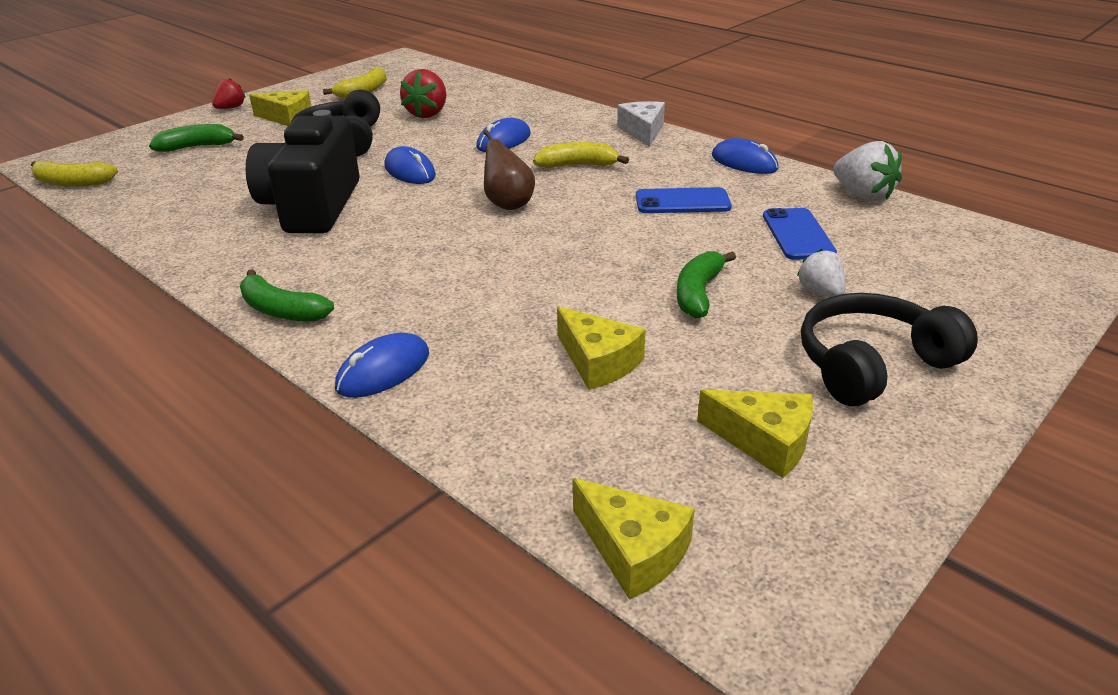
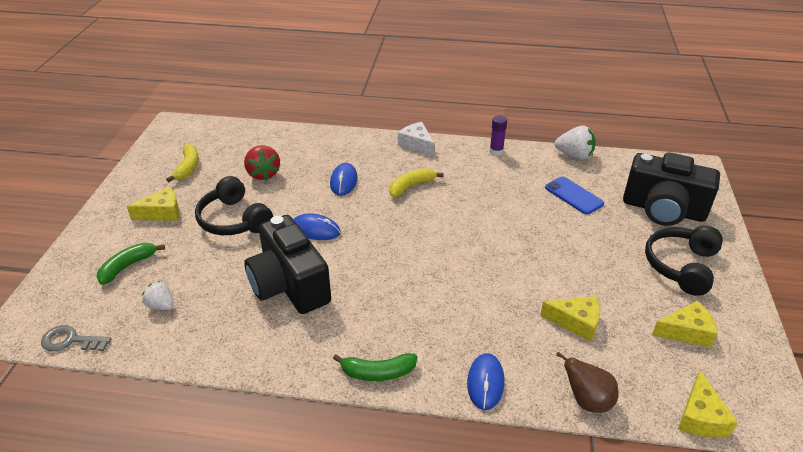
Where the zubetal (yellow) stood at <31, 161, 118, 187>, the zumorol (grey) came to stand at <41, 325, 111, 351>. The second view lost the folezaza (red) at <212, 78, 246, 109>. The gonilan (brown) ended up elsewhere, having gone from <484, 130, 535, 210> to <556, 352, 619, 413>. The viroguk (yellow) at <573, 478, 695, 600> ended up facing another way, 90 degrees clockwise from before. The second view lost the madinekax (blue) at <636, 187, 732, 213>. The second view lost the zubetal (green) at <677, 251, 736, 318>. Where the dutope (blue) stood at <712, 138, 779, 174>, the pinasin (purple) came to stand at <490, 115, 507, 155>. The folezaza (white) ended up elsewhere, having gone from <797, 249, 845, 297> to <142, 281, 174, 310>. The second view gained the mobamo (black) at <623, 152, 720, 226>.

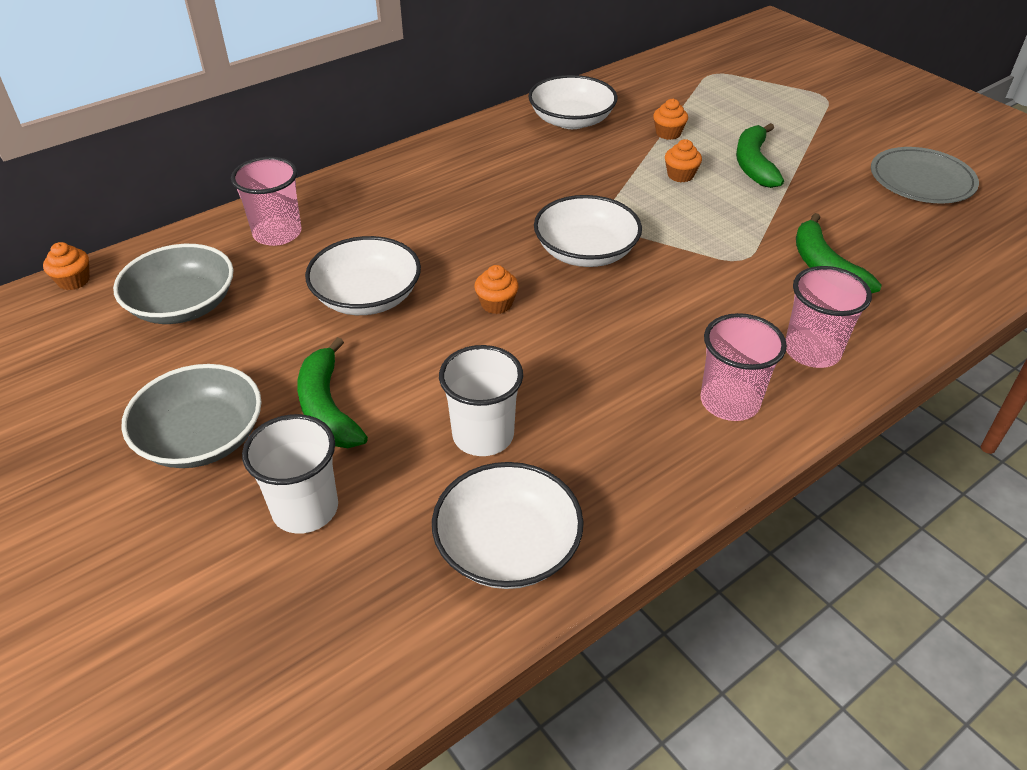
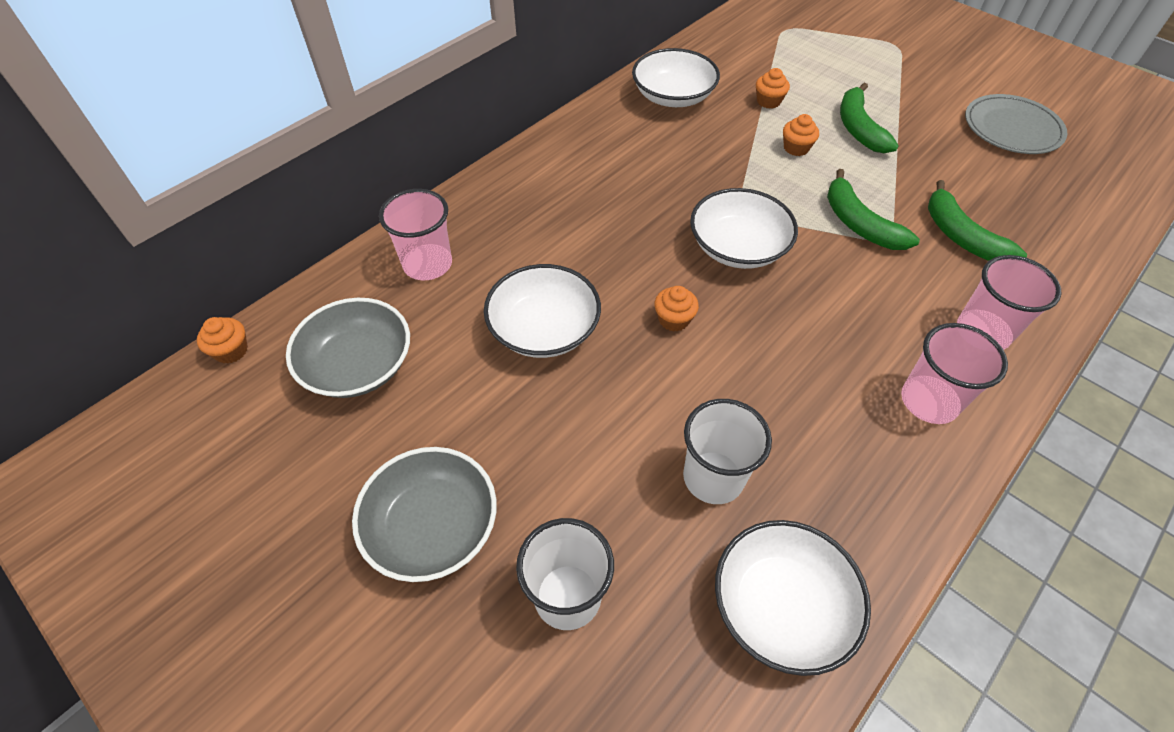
The zubetal (green) ended up elsewhere, having gone from <297, 337, 368, 448> to <827, 169, 920, 250>.

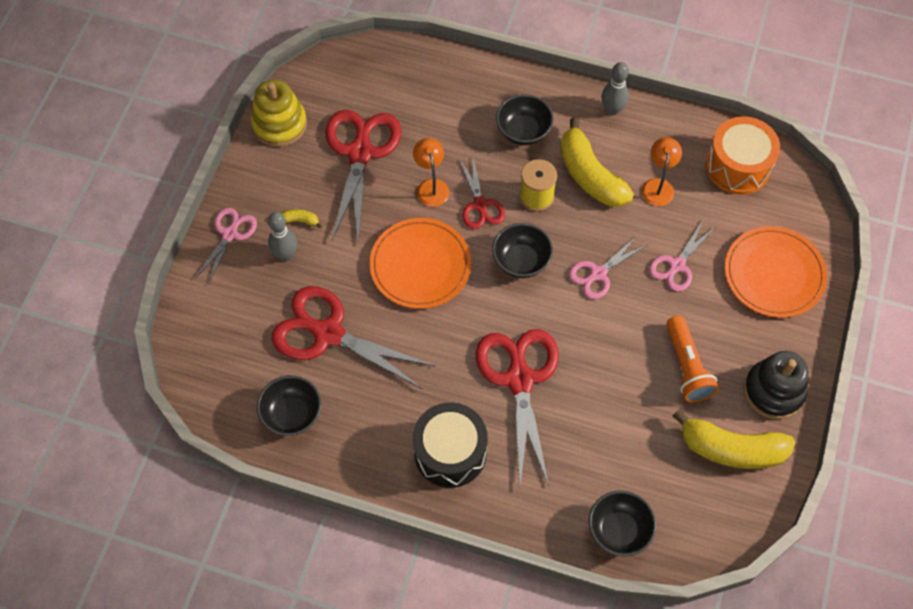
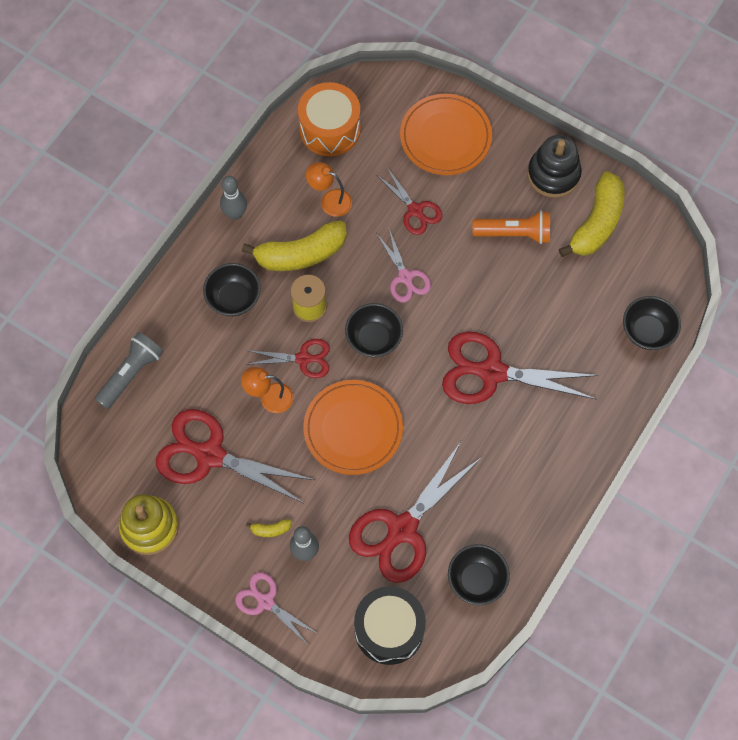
The zubetal (yellow) at <281, 209, 322, 229> ended up facing another way, 120 degrees counterclockwise from before. The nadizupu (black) ended up elsewhere, having gone from <413, 403, 488, 488> to <354, 586, 426, 665>. What was the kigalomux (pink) at <649, 220, 715, 292> turned into the kigalomux (red) at <377, 167, 442, 235>. The second view gained the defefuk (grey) at <95, 332, 163, 409>.

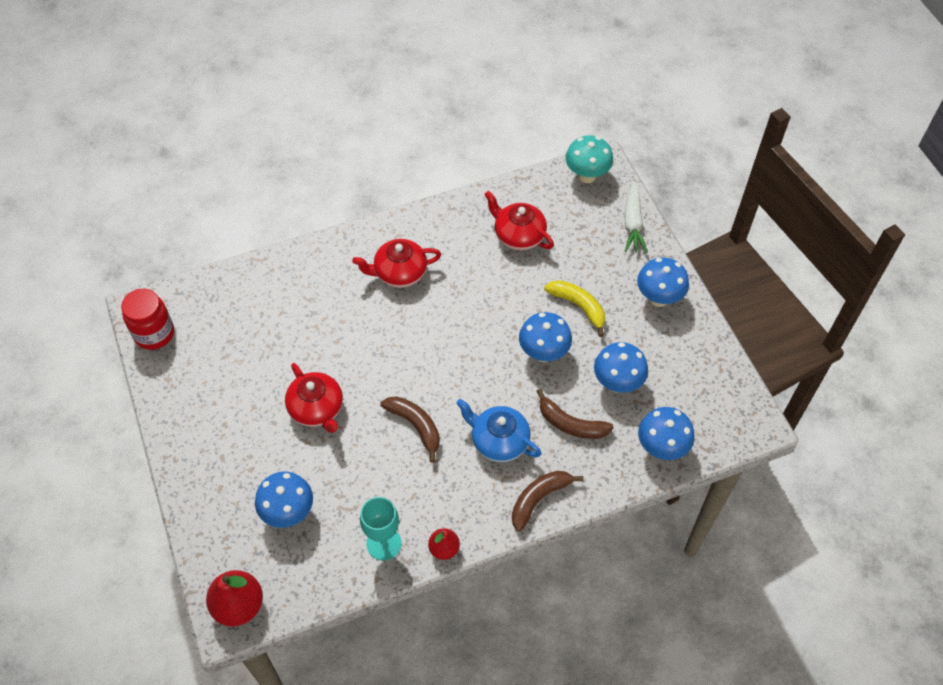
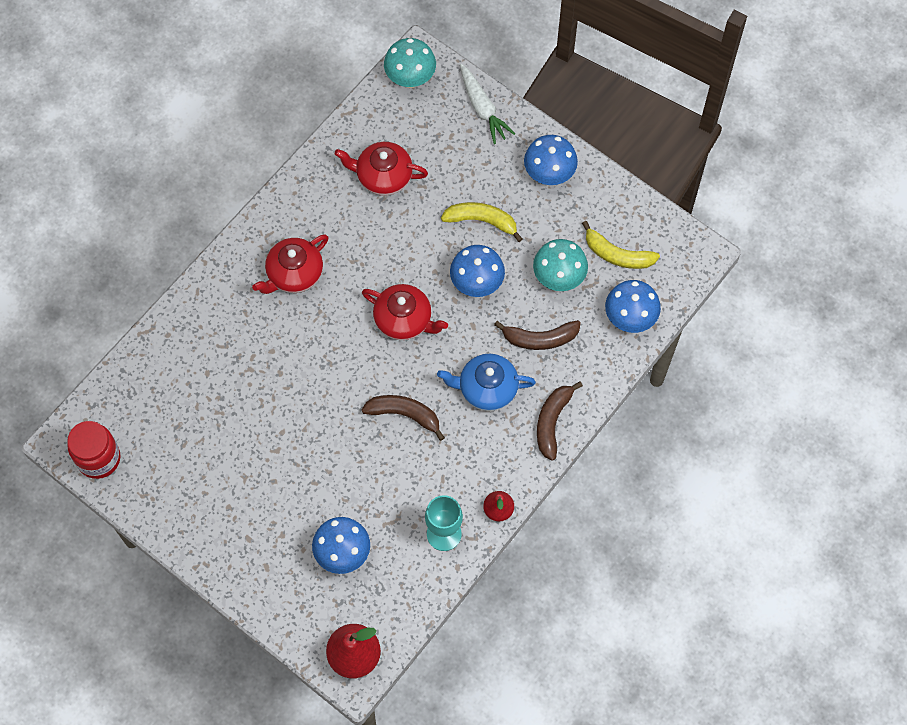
The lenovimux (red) ended up elsewhere, having gone from <285, 363, 343, 433> to <362, 284, 448, 340>. What was the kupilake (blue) at <594, 342, 648, 393> turned into the kupilake (turquoise) at <533, 239, 588, 291>. The second view gained the zubetal (yellow) at <582, 221, 660, 269>.

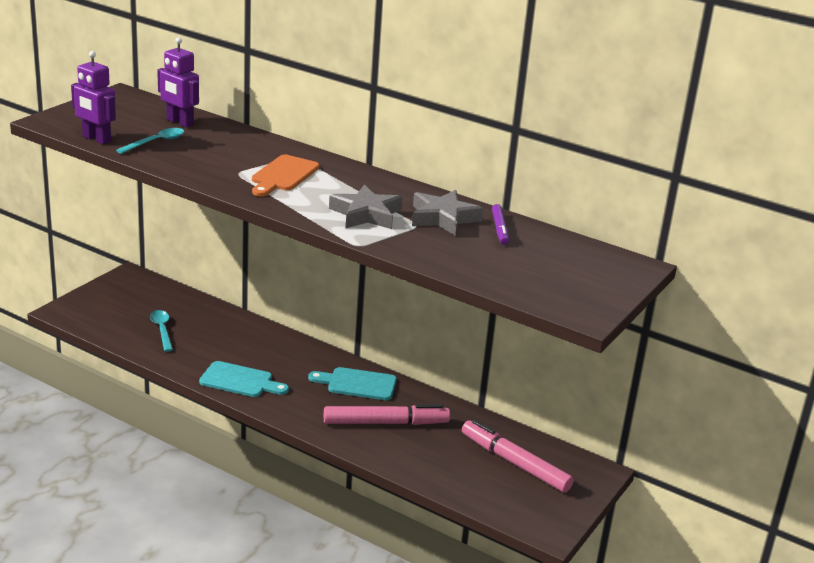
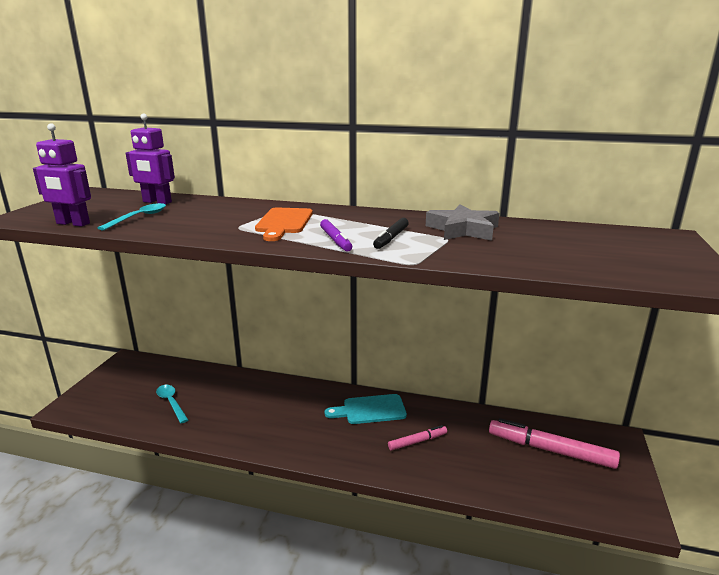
The second view lost the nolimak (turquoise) at <199, 361, 289, 397>. The size of the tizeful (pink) at <324, 404, 450, 425> changed by a factor of 0.54. Where the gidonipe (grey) stood at <329, 184, 403, 229>, the tizeful (black) came to stand at <373, 218, 409, 249>. The tizeful (purple) ended up elsewhere, having gone from <492, 204, 509, 245> to <320, 219, 352, 252>.

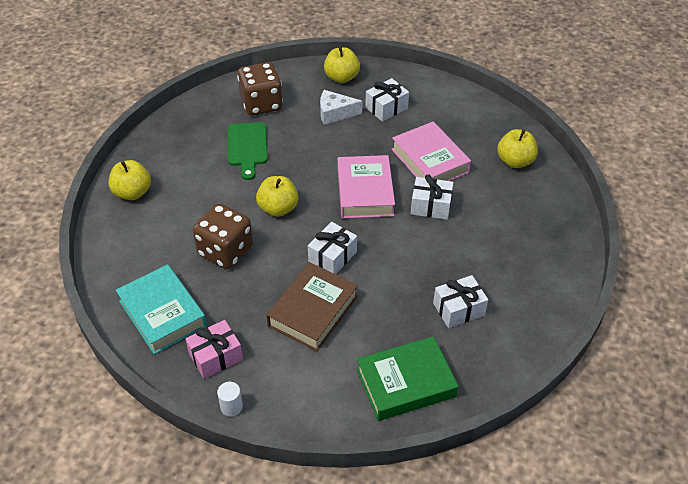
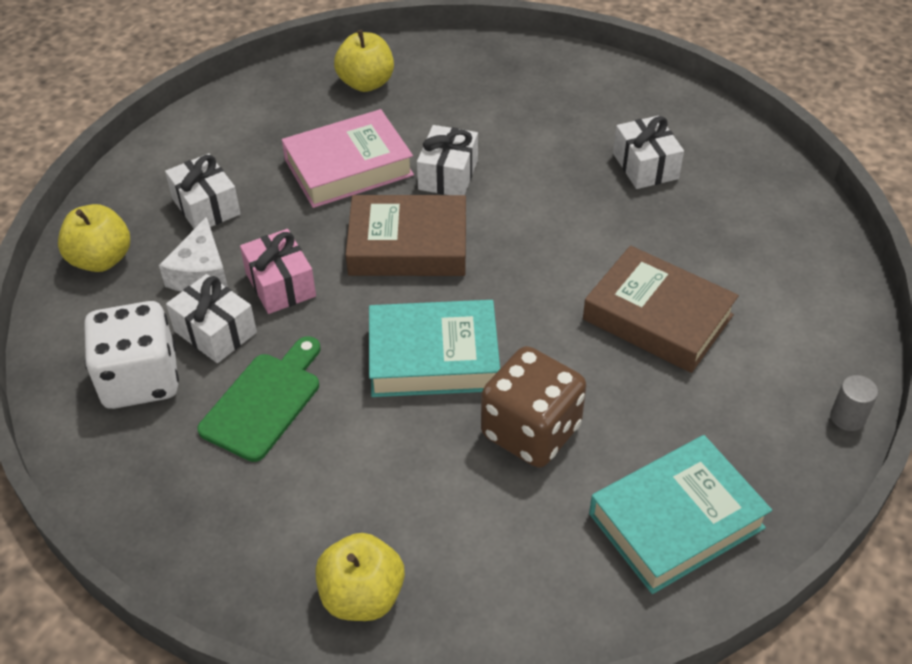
The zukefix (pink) ended up elsewhere, having gone from <185, 320, 243, 379> to <240, 229, 316, 314>. What was the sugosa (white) at <217, 382, 243, 417> turned into the sugosa (grey) at <831, 375, 878, 431>. The nolimak (green) at <228, 122, 268, 180> ended up facing another way, 60 degrees counterclockwise from before. What was the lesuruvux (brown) at <237, 62, 283, 115> turned into the lesuruvux (white) at <84, 301, 179, 409>. Where the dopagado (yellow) stood at <256, 176, 298, 217>, the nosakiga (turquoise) came to stand at <369, 300, 500, 397>. The zukefix (white) ended up elsewhere, having gone from <308, 222, 357, 274> to <166, 274, 257, 363>. What was the nosakiga (pink) at <337, 155, 395, 219> turned into the nosakiga (brown) at <346, 195, 466, 276>. The second view lost the nosakiga (green) at <357, 336, 458, 421>.

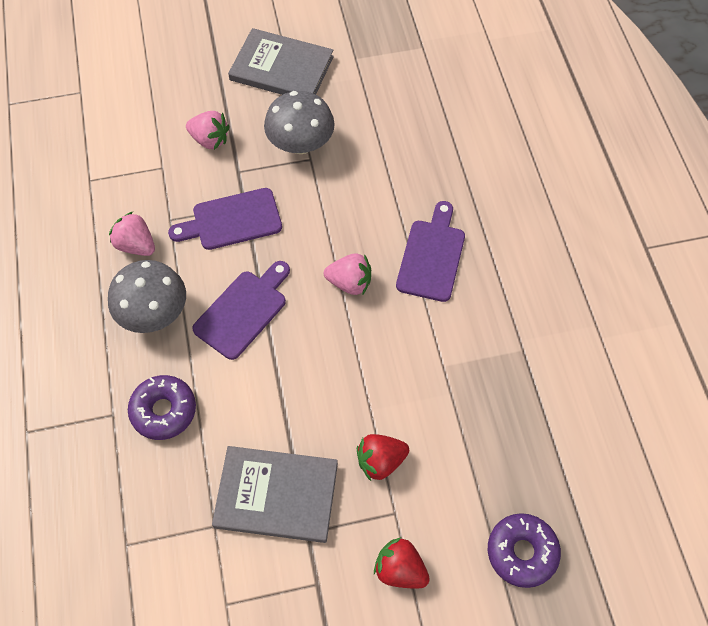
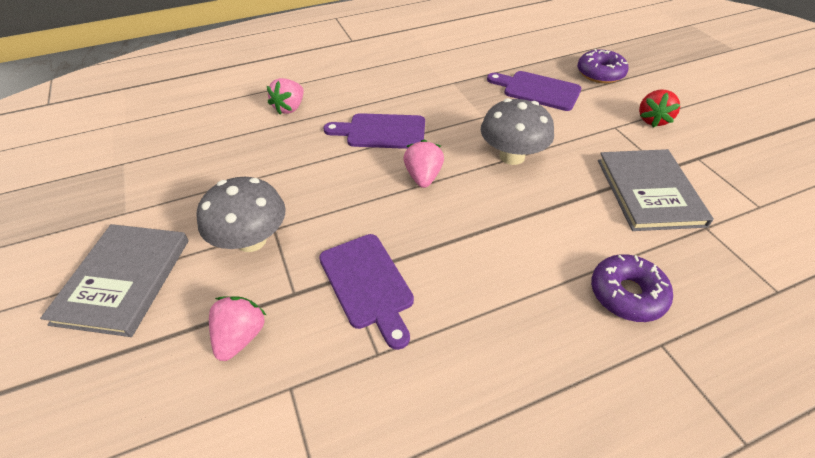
The kupilake (grey) ended up elsewhere, having gone from <108, 260, 186, 333> to <481, 98, 554, 165>. The folezaza (pink) ended up elsewhere, having gone from <109, 212, 155, 256> to <267, 78, 304, 115>. The nolimak (purple) ended up elsewhere, having gone from <192, 261, 290, 360> to <487, 71, 581, 111>. The second view lost the folezaza (red) at <357, 434, 409, 481>.

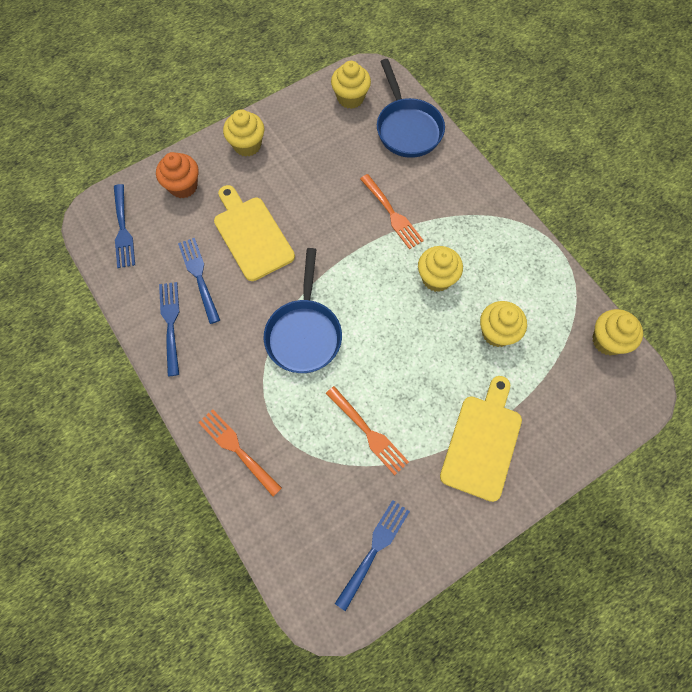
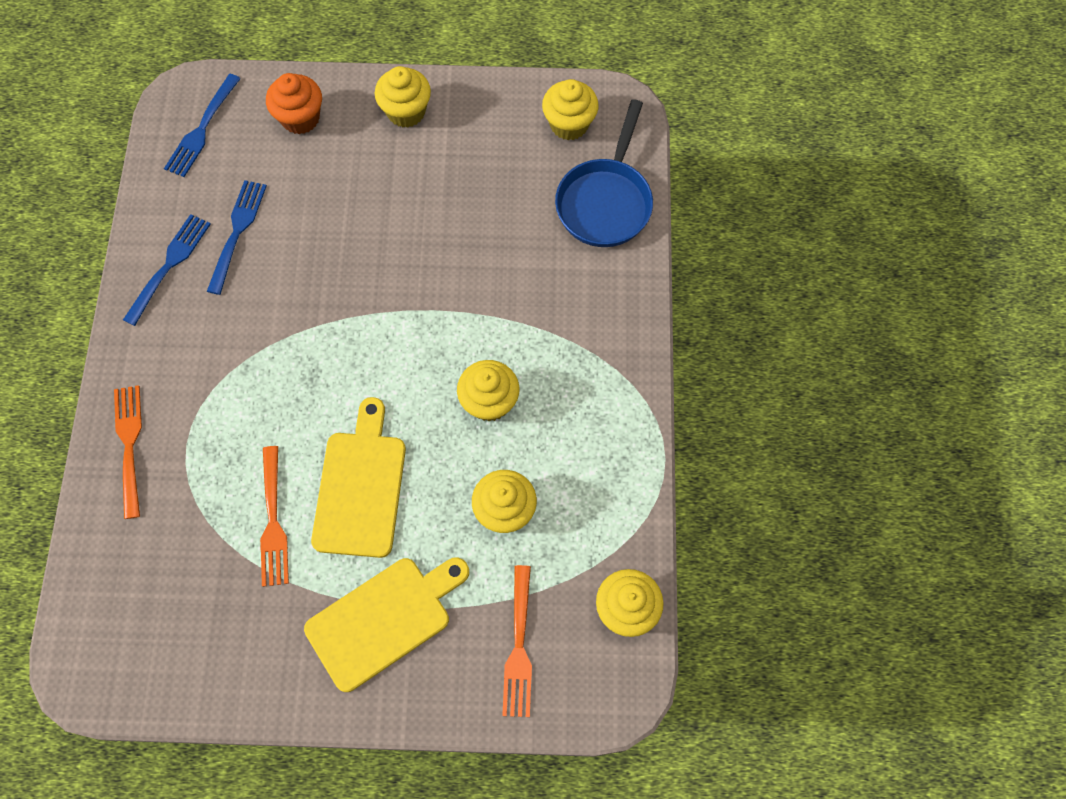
The nolimak (yellow) ended up elsewhere, having gone from <214, 185, 295, 281> to <311, 397, 406, 558>. The second view lost the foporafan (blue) at <264, 248, 342, 373>. The second view lost the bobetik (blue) at <335, 500, 410, 611>. The bobetik (orange) ended up elsewhere, having gone from <360, 174, 424, 249> to <502, 565, 532, 717>.

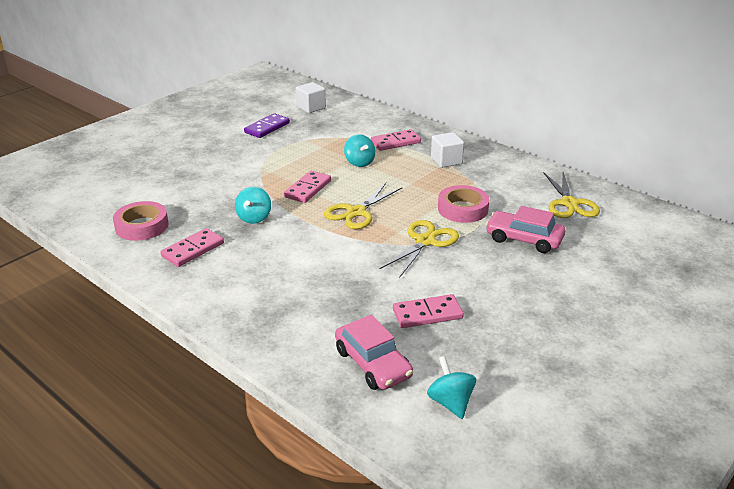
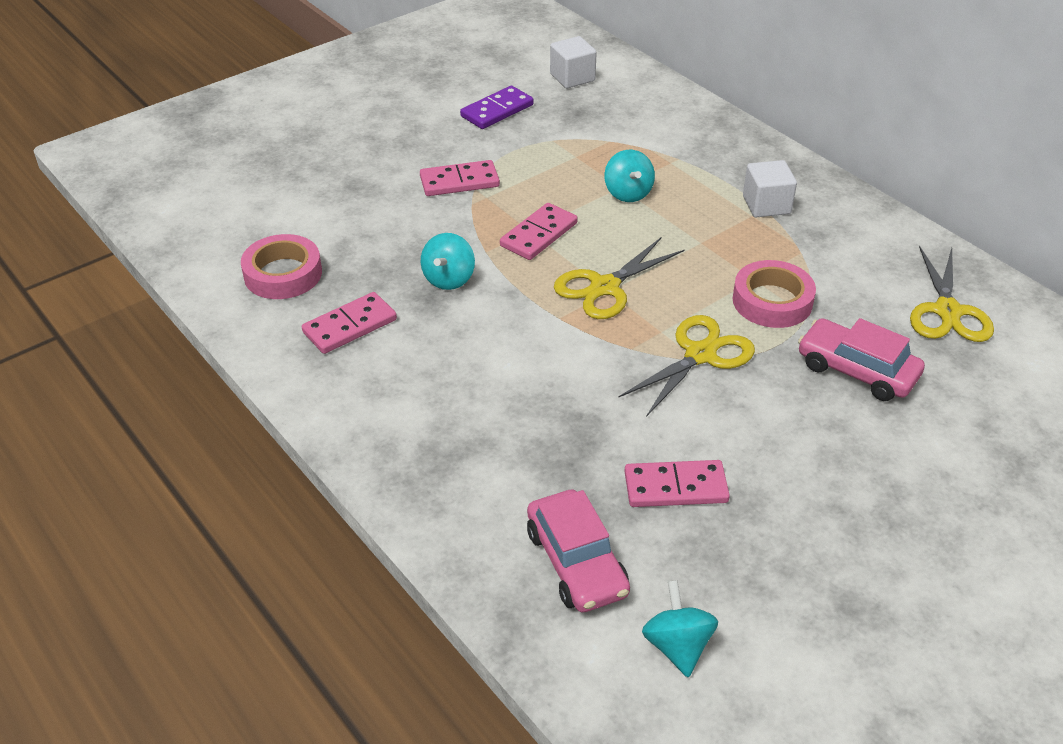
The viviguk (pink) ended up elsewhere, having gone from <371, 129, 421, 151> to <420, 160, 500, 196>.

